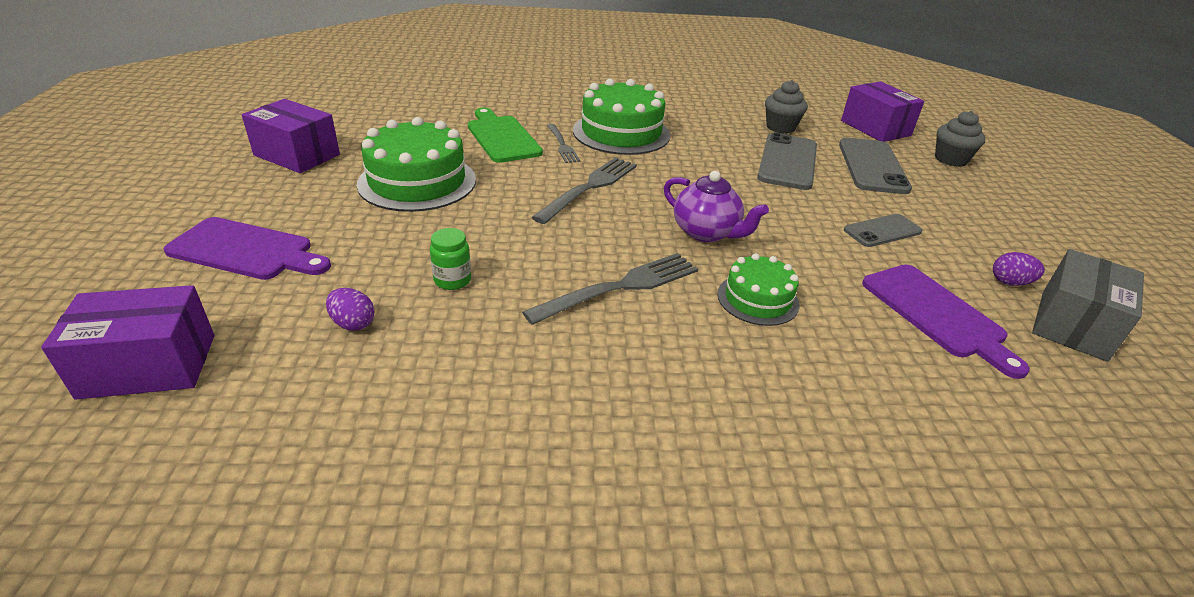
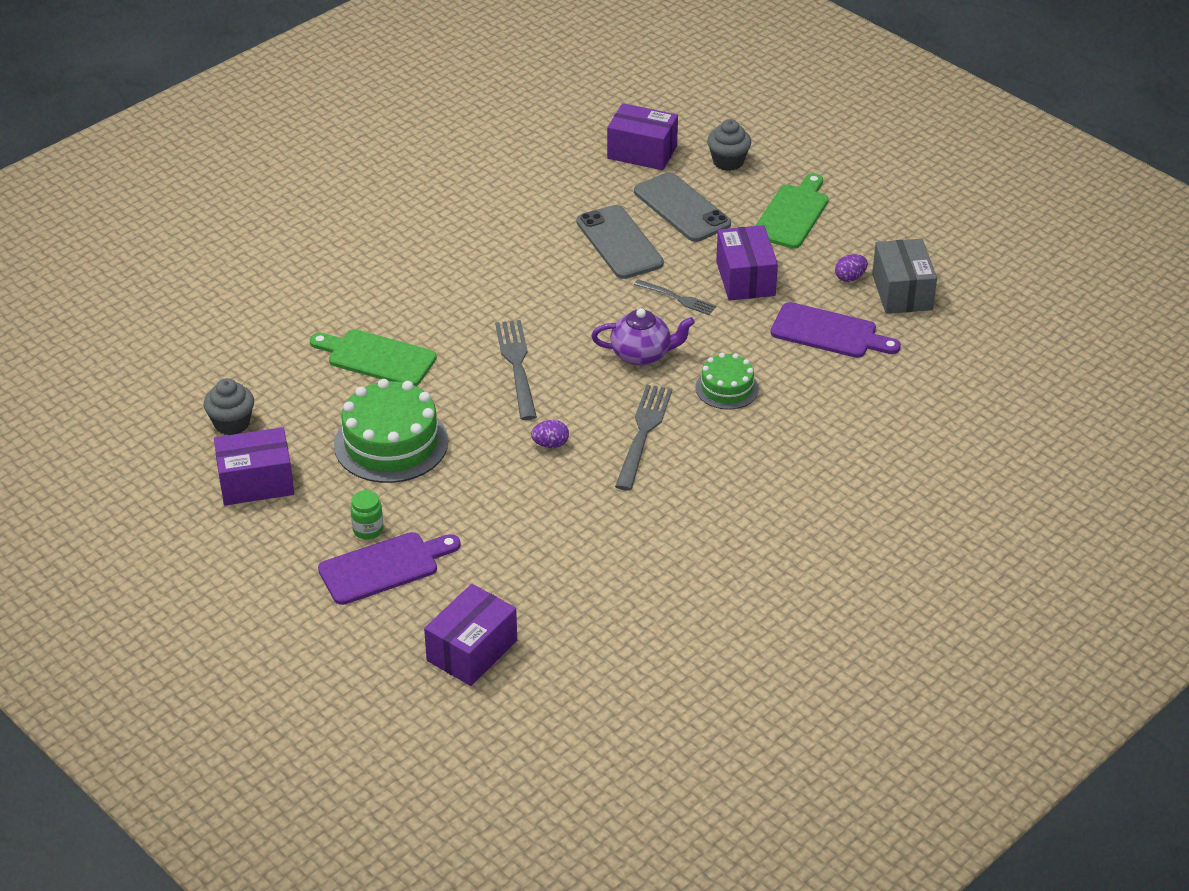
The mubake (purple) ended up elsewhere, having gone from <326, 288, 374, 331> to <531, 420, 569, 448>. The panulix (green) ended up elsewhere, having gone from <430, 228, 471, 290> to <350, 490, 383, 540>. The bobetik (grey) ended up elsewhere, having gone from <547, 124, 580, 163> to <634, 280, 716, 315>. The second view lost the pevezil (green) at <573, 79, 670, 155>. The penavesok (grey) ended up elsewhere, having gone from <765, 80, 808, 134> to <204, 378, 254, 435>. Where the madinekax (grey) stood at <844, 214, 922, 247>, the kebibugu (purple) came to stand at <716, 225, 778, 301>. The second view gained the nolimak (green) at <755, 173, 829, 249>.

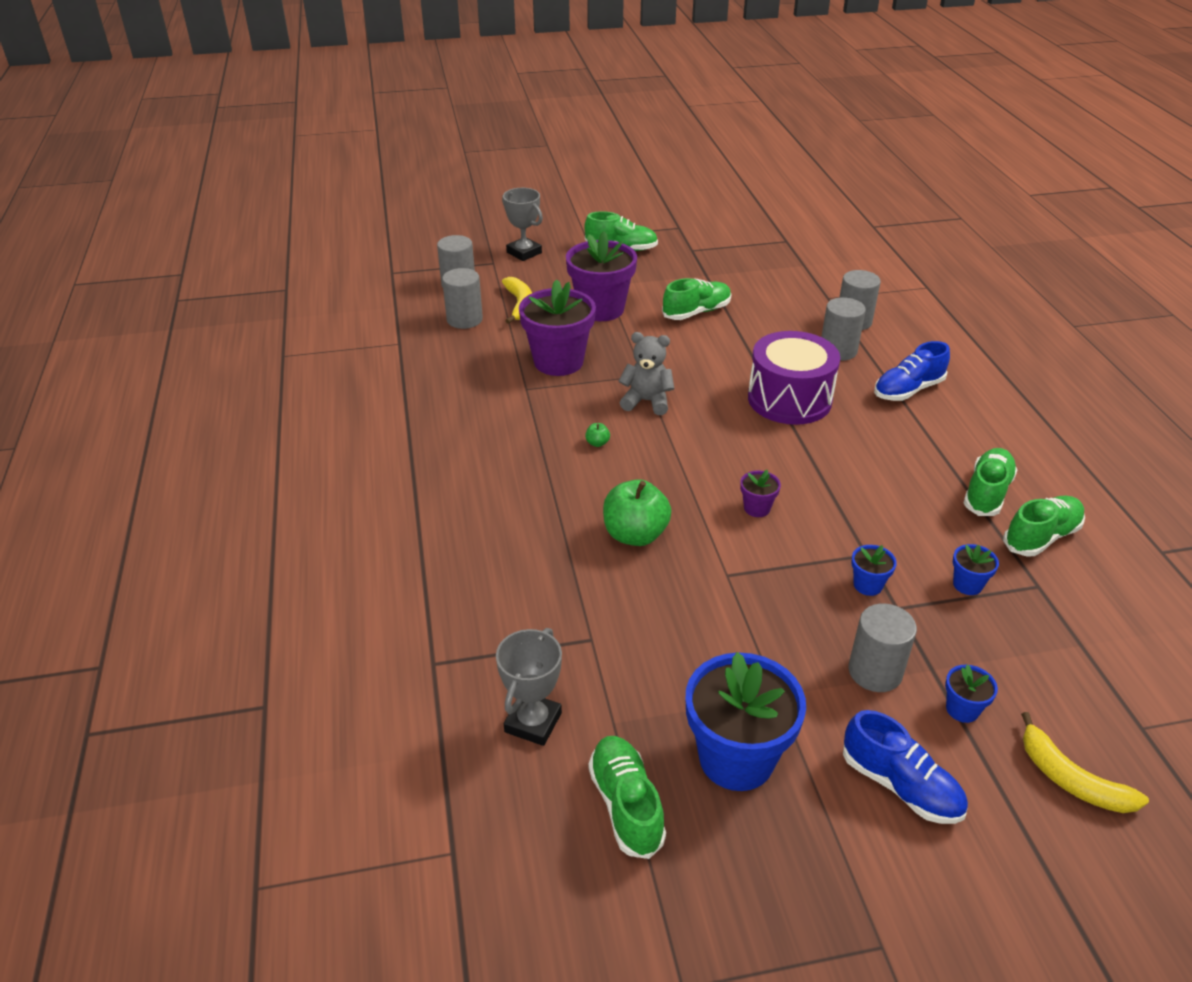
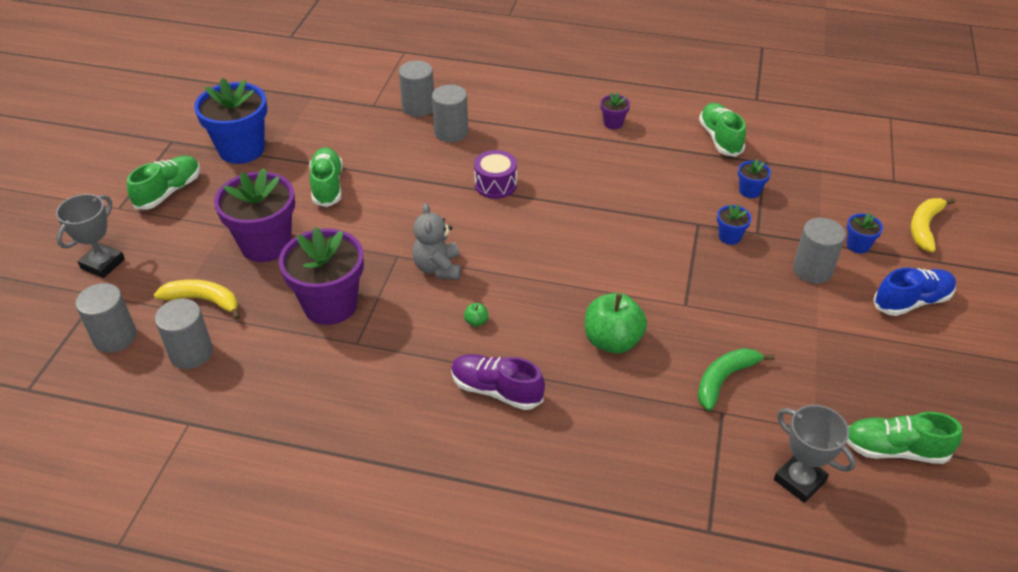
The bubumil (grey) at <502, 188, 543, 261> ended up facing another way, 45 degrees counterclockwise from before. The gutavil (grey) at <619, 332, 675, 415> ended up facing another way, 45 degrees counterclockwise from before. The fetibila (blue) ended up elsewhere, having gone from <686, 652, 806, 791> to <194, 78, 267, 164>. The fetibila (purple) ended up elsewhere, having gone from <740, 470, 781, 517> to <600, 93, 630, 129>. The size of the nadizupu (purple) at <748, 331, 840, 425> changed by a factor of 0.56. The second view lost the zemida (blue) at <874, 341, 950, 401>. The second view lost the zemida (green) at <964, 448, 1017, 516>. The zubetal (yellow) at <1021, 712, 1149, 813> ended up facing another way, 135 degrees clockwise from before. The second view gained the zemida (purple) at <451, 354, 545, 410>. The second view gained the zubetal (green) at <698, 348, 775, 411>.

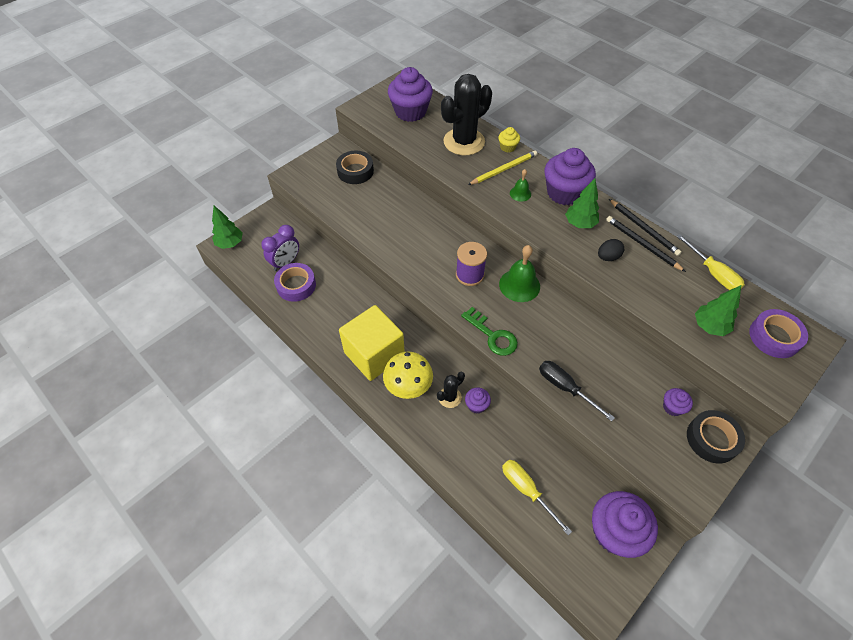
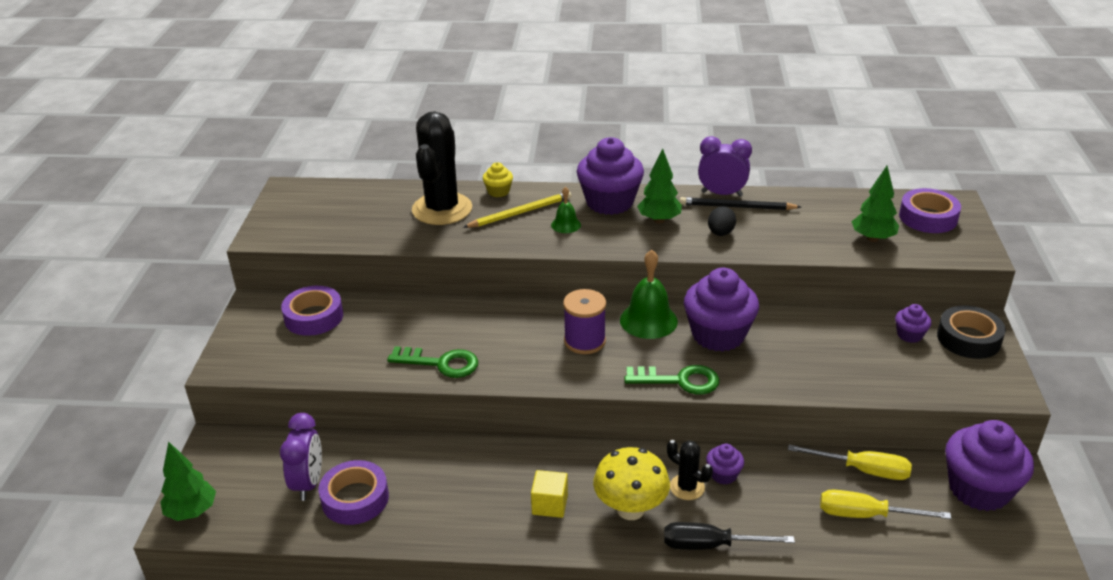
What was the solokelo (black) at <336, 151, 374, 184> turned into the solokelo (purple) at <281, 286, 343, 336>. The size of the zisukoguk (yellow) at <339, 305, 405, 381> changed by a factor of 0.45. The penavesok (purple) ended up elsewhere, having gone from <388, 67, 433, 122> to <684, 268, 759, 352>. The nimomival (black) at <437, 372, 465, 408> ended up facing another way, 60 degrees counterclockwise from before. The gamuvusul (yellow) at <468, 151, 537, 185> ended up facing another way, 45 degrees clockwise from before. The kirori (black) ended up elsewhere, having gone from <539, 361, 615, 422> to <664, 522, 795, 550>. Where the gamuvusul (black) stood at <609, 199, 682, 256>, the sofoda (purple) came to stand at <698, 136, 752, 197>. The kirori (yellow) ended up elsewhere, having gone from <676, 234, 745, 290> to <788, 445, 912, 480>. The second view gained the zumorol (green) at <387, 346, 478, 378>.

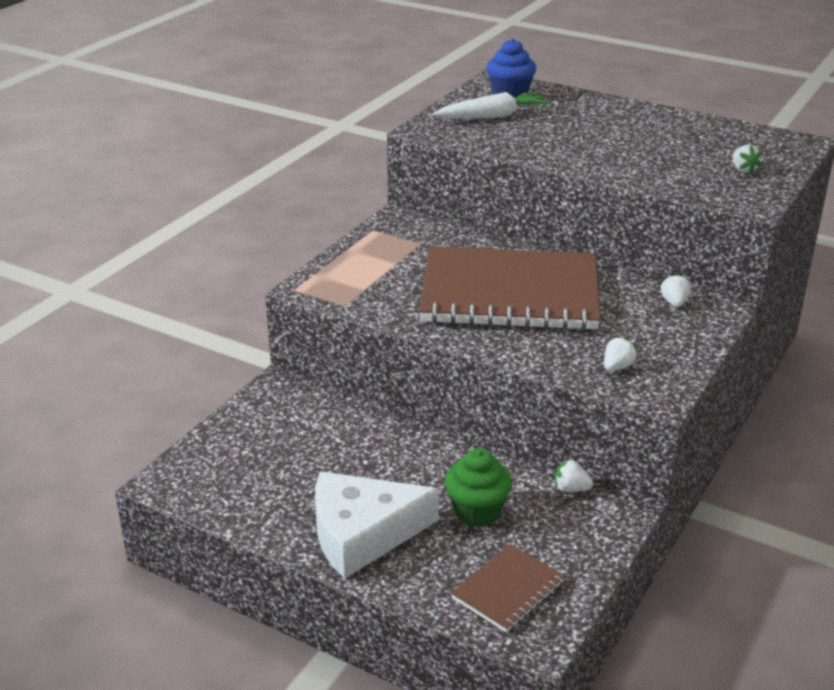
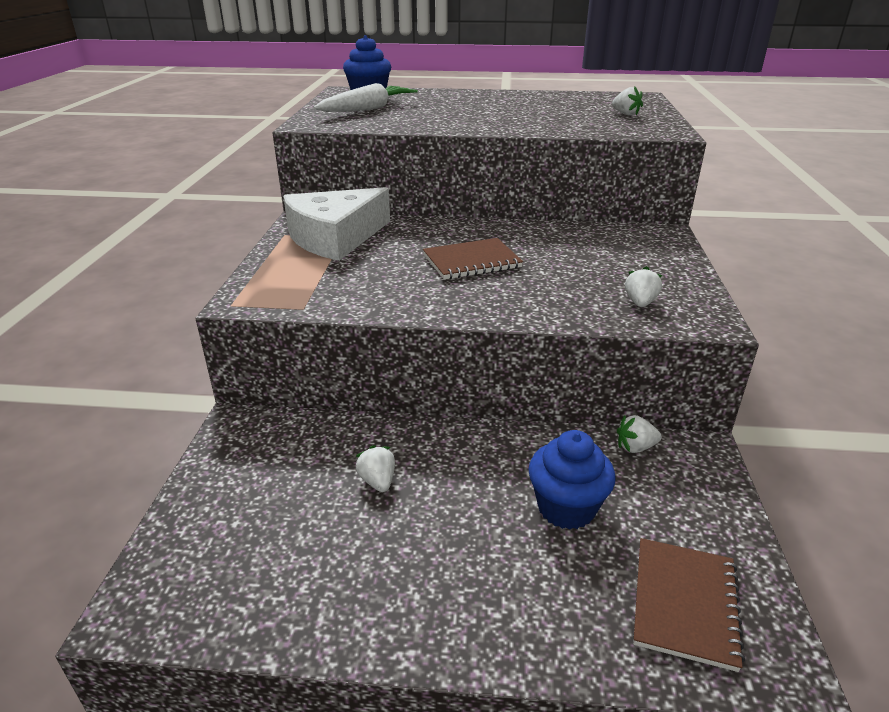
The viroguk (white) ended up elsewhere, having gone from <315, 472, 439, 579> to <283, 187, 390, 261>. The size of the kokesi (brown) at <419, 246, 601, 330> changed by a factor of 0.45. What was the penavesok (green) at <445, 448, 512, 527> turned into the penavesok (blue) at <528, 430, 615, 530>. The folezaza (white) ended up elsewhere, having gone from <661, 273, 691, 307> to <356, 445, 395, 492>.

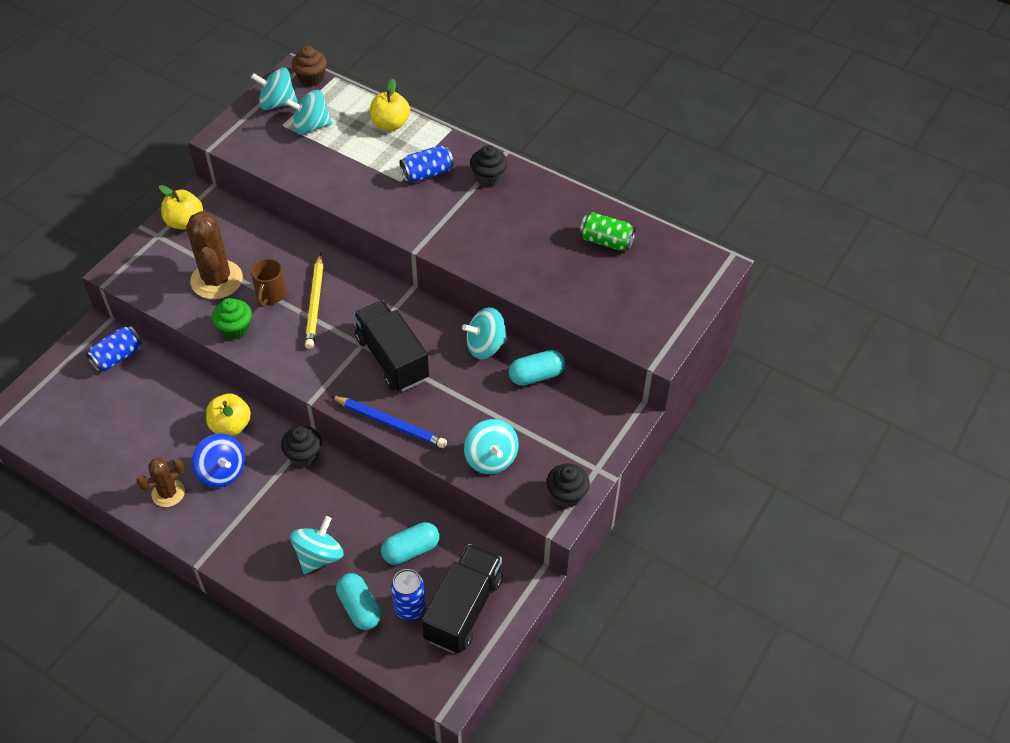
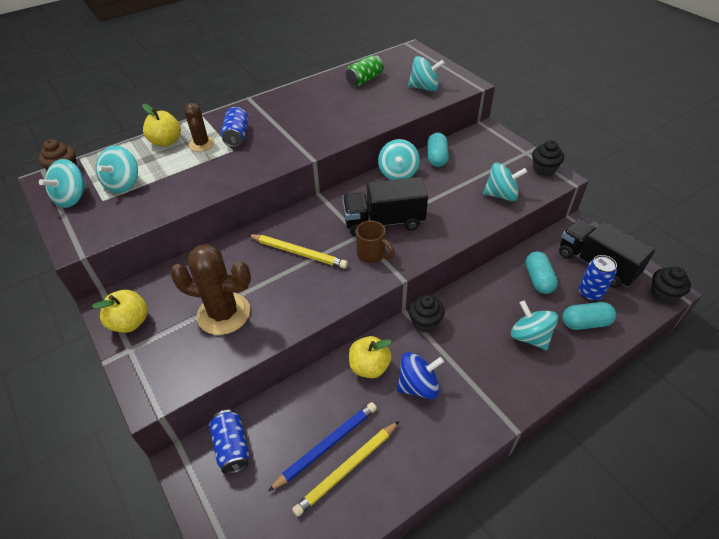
The nimomival (brown) ended up elsewhere, having gone from <136, 458, 185, 507> to <184, 103, 215, 152>. The second view lost the penavesok (green) at <212, 298, 252, 340>. The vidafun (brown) ended up elsewhere, having gone from <251, 258, 287, 307> to <356, 221, 395, 263>. The gamuvusul (blue) ended up elsewhere, having gone from <331, 396, 447, 448> to <268, 402, 377, 491>. The penavesok (black) ended up elsewhere, having gone from <470, 145, 507, 187> to <651, 267, 691, 304>. The second view gained the gamuvusul (yellow) at <292, 421, 399, 517>. The second view gained the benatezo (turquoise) at <408, 56, 445, 92>.

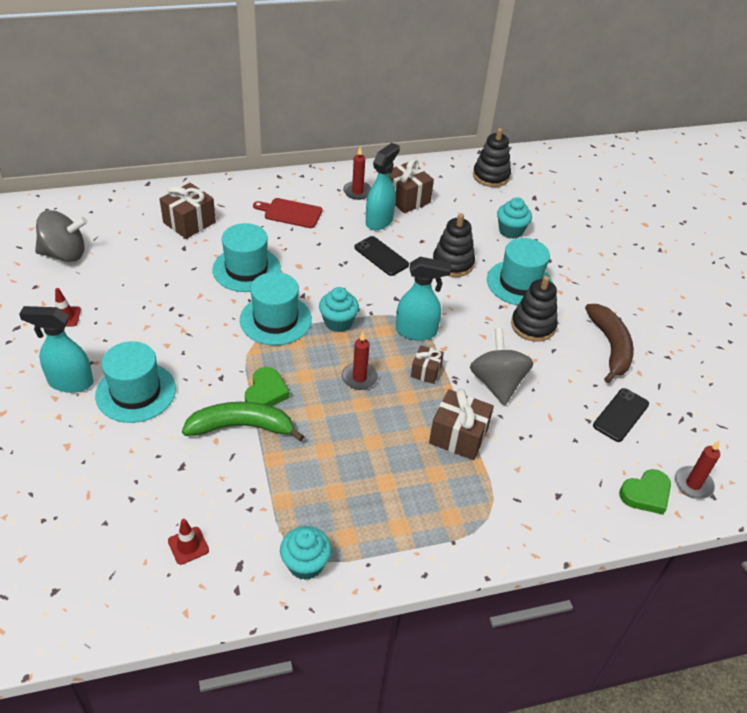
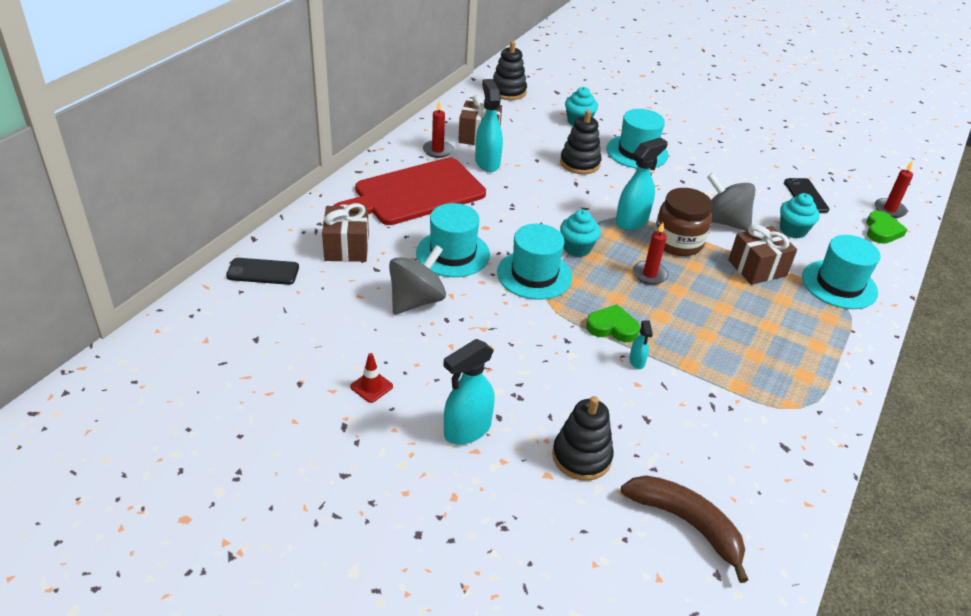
The benatezo (grey) ended up elsewhere, having gone from <35, 210, 87, 262> to <389, 245, 446, 315>. The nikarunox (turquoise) ended up elsewhere, having gone from <95, 341, 176, 423> to <802, 235, 880, 309>. The second view lost the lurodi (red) at <168, 519, 209, 565>. Where the zubetal (green) stood at <182, 402, 304, 441>, the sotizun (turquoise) came to stand at <629, 321, 653, 369>. The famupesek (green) at <245, 367, 290, 406> ended up facing another way, 45 degrees counterclockwise from before. The size of the nolimak (red) at <253, 198, 322, 228> changed by a factor of 2.06. The penavesok (turquoise) ended up elsewhere, having gone from <280, 526, 332, 580> to <780, 193, 820, 238>. The madinekax (black) ended up elsewhere, having gone from <354, 236, 409, 276> to <226, 258, 299, 285>. Where the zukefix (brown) stood at <411, 345, 444, 384>, the panulix (brown) came to stand at <654, 188, 712, 256>. The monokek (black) ended up elsewhere, having gone from <511, 276, 558, 342> to <552, 396, 614, 481>. The zubetal (brown) ended up elsewhere, having gone from <585, 304, 634, 383> to <621, 475, 748, 583>.

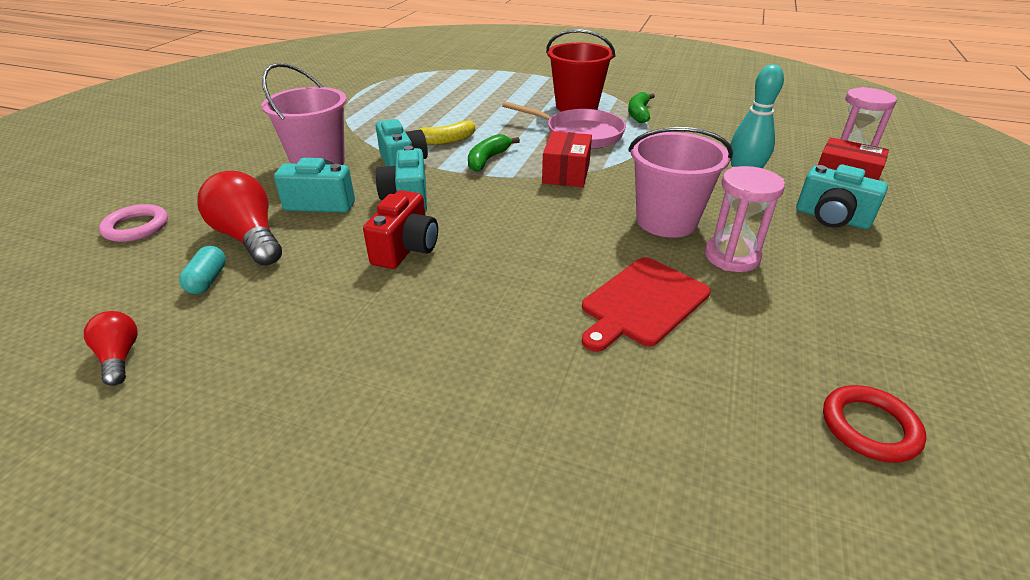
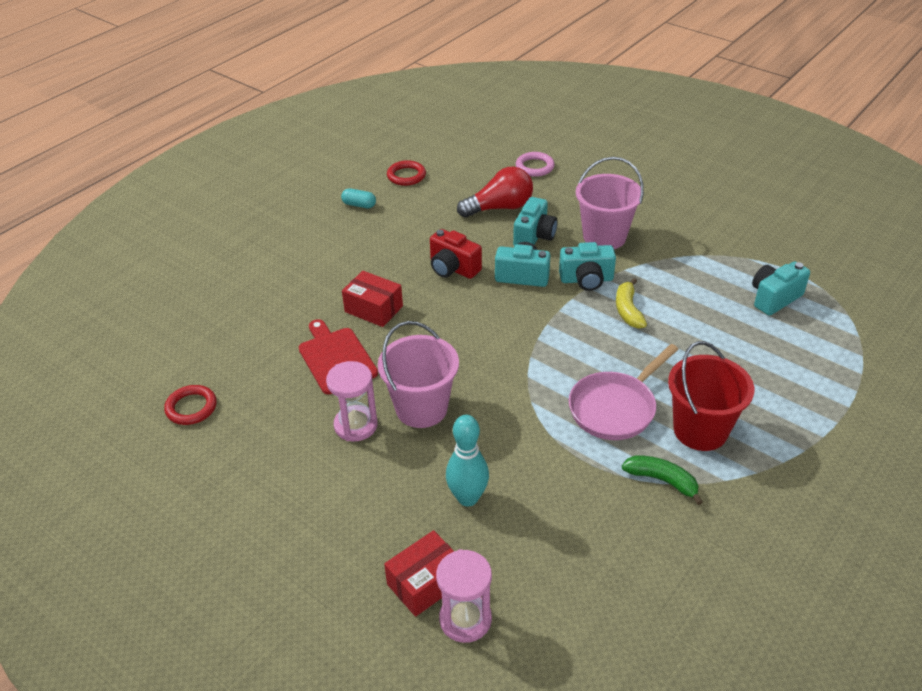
Where the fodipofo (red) stood at <84, 311, 138, 386>, the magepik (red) came to stand at <387, 160, 426, 186>. The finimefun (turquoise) ended up elsewhere, having gone from <179, 246, 226, 294> to <341, 188, 376, 208>. The second view lost the zubetal (green) at <468, 134, 520, 172>. The kebibugu (red) ended up elsewhere, having gone from <542, 131, 592, 187> to <342, 271, 403, 327>. The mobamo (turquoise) ended up elsewhere, having gone from <796, 165, 888, 229> to <752, 261, 810, 316>.

